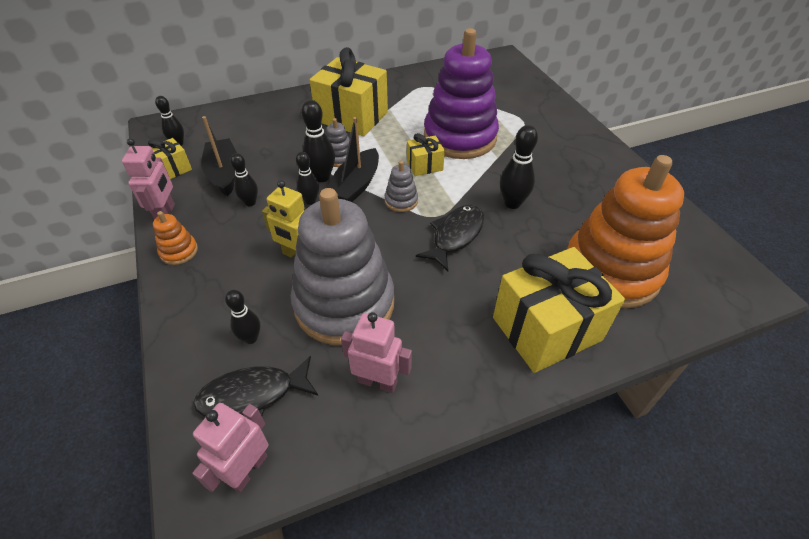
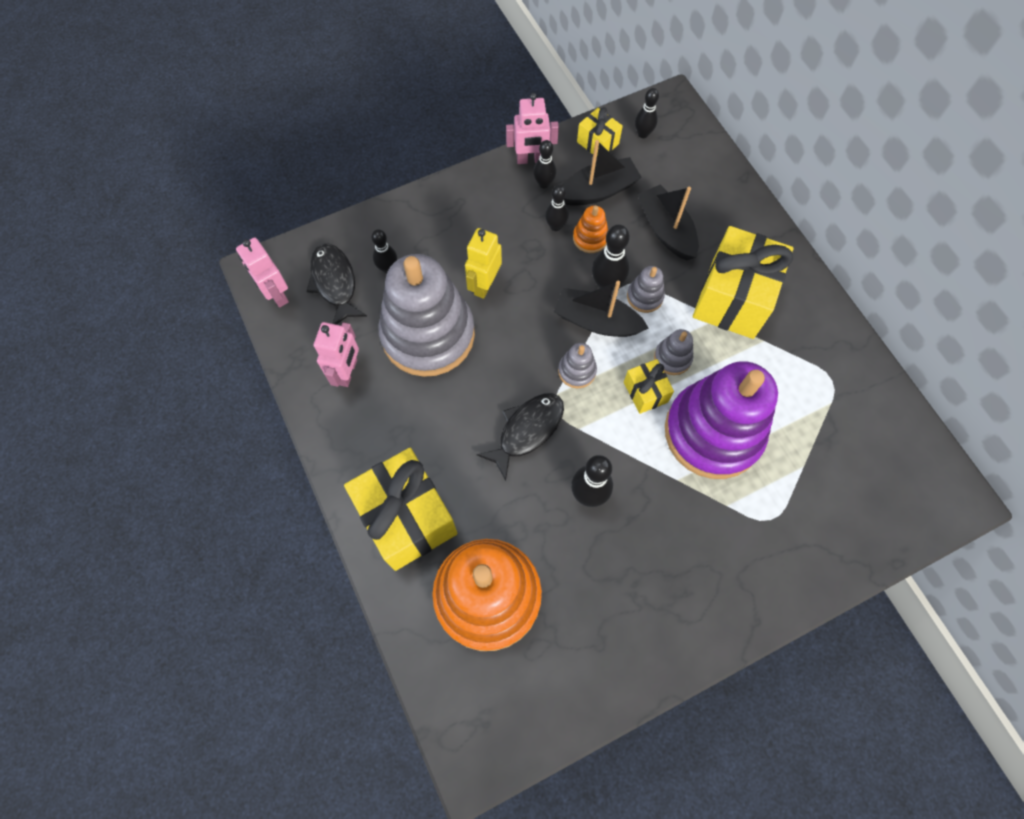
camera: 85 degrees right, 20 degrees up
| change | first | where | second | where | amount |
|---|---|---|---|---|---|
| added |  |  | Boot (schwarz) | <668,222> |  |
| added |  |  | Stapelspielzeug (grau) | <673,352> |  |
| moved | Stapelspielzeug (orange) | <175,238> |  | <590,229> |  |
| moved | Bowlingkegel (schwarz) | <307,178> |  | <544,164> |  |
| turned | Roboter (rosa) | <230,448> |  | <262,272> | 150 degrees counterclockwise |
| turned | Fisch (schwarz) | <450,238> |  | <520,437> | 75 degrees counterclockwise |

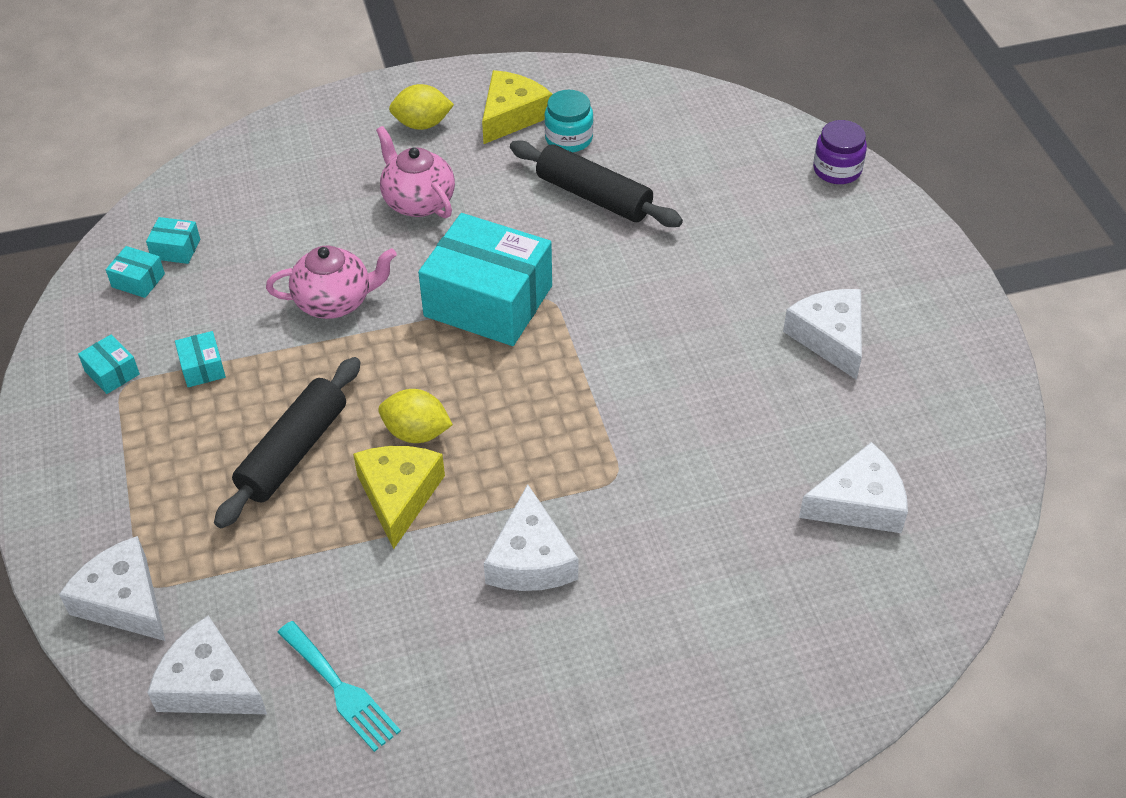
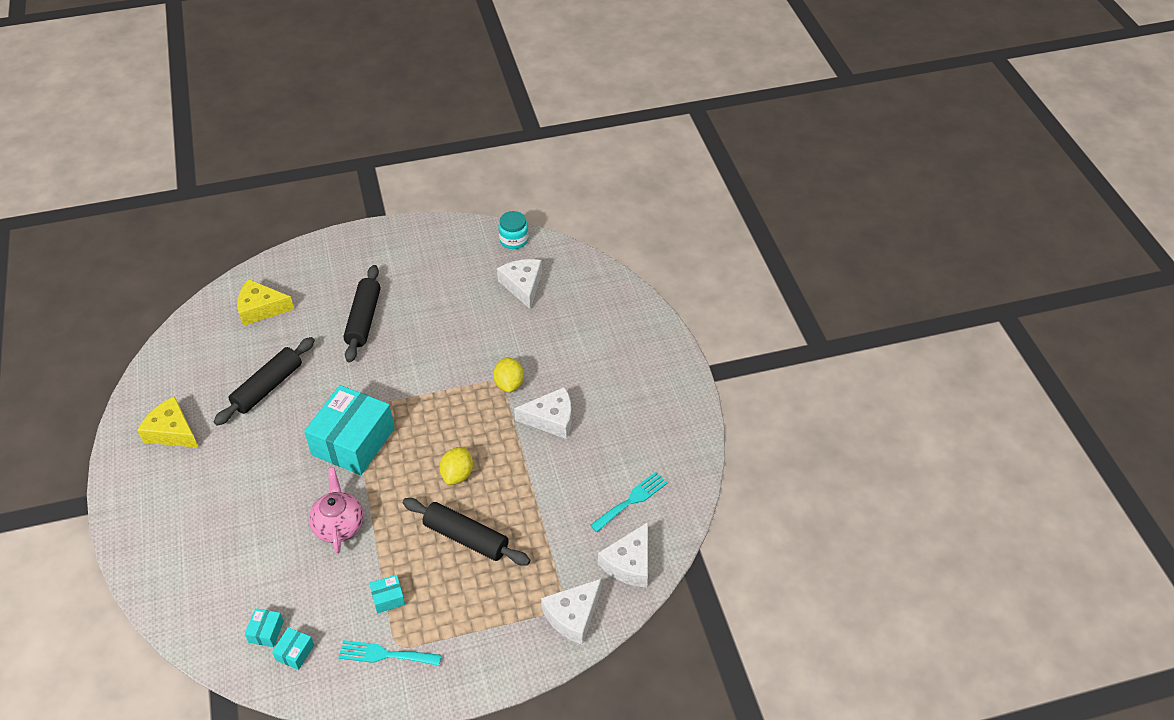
camera: 90 degrees left, 0 degrees up
| change | first | where | second | where | amount |
|---|---|---|---|---|---|
| removed | Teekanne (rosa) | <415,172> |  |  |  |
| removed | Käse (weiß) | <822,334> |  |  |  |
| removed | Einmachglas (lila) | <840,152> |  |  |  |
| added |  |  | Nudelholz (schwarz) | <361,314> |  |
| moved | Käse (gelb) | <399,497> |  | <265,302> |  |
| moved | Zitrone (gelb) | <421,107> |  | <508,375> |  |
| moved | Einmachglas (türkis) | <568,121> |  | <513,230> |  |
| replaced | Schachtel (türkis) | <109,364> | Gabel (türkis) | <390,653> |  |

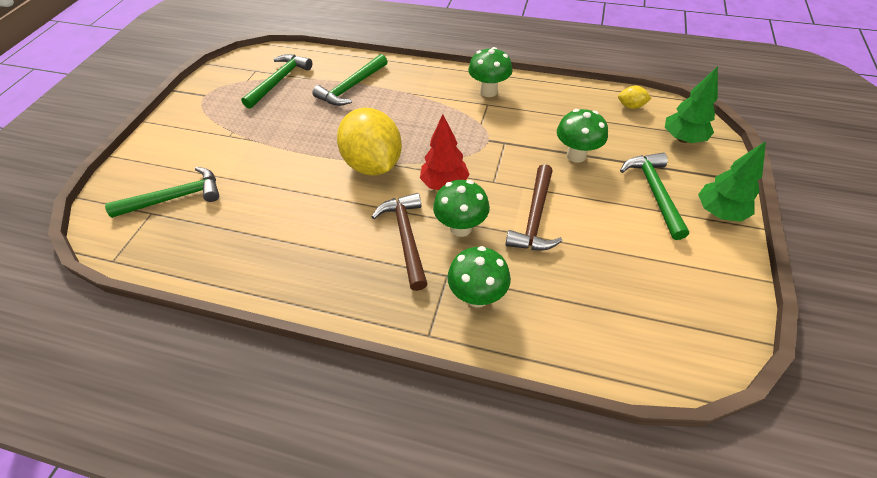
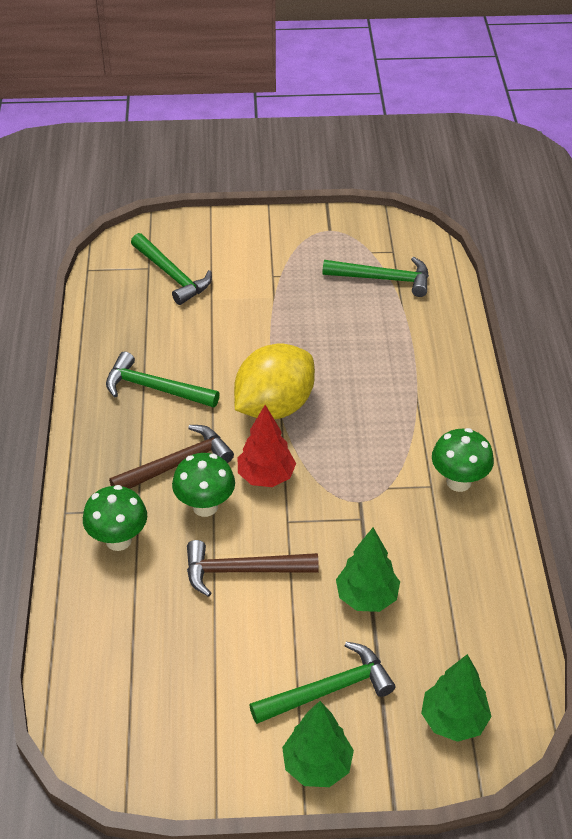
camera: 70 degrees right, 5 degrees down
| change | first | where | second | where | amount |
|---|---|---|---|---|---|
| removed | Zitrone (gelb) | <635,97> |  |  |  |
| moved | Hammer (grün) | <350,80> |  | <163,380> |  |
| replaced | Pilz (grün) | <582,136> | Baum (grün) | <368,570> |  |

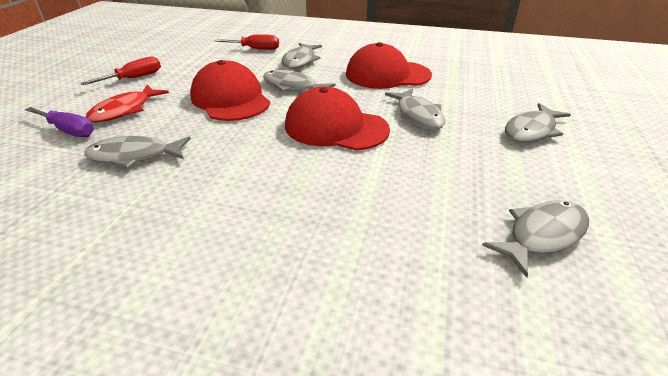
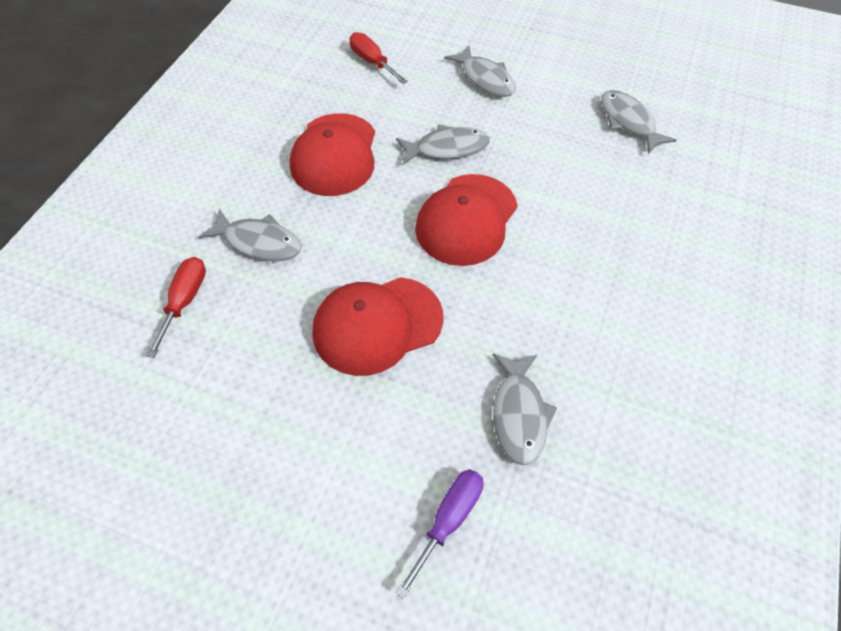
camera: 85 degrees left, 20 degrees up
| change | first | where | second | where | amount |
|---|---|---|---|---|---|
| removed | Fisch (rot) | <127,103> |  |  |  |
| removed | Fisch (grau) | <299,81> |  |  |  |
| moved | Schraubenzieher (rot) | <121,70> |  | <379,58> |  |

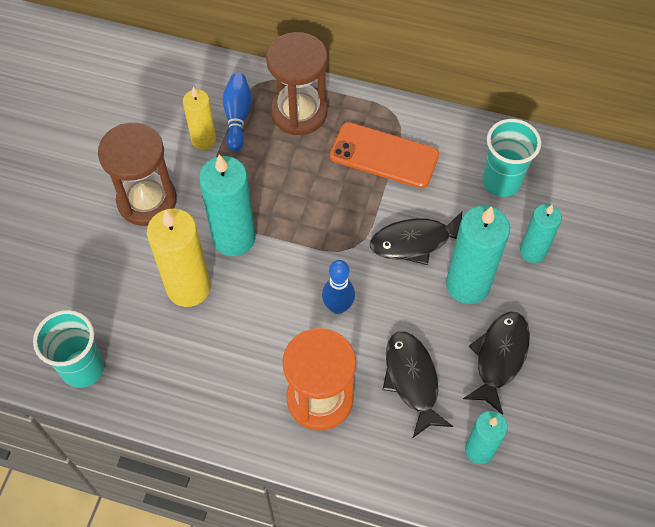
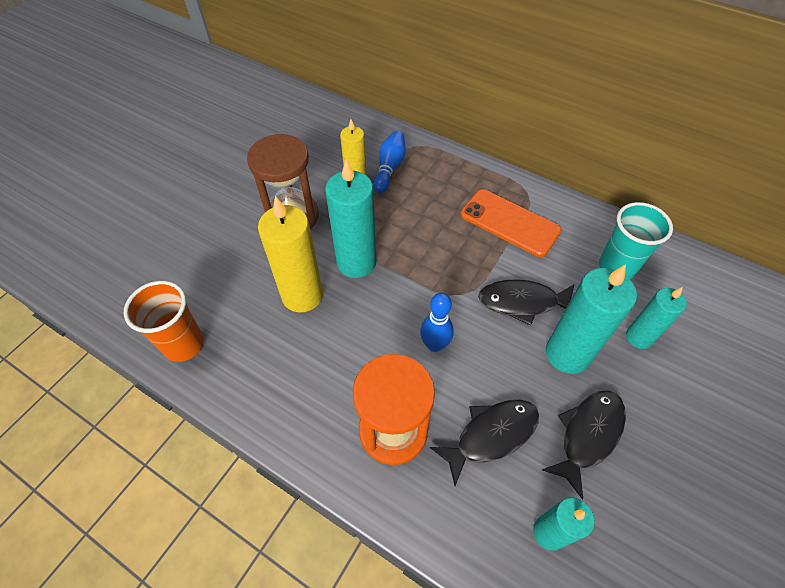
camera: 15 degrees right, 5 degrees down
| change | first | where | second | where | amount |
|---|---|---|---|---|---|
| removed | Sanduhr (braun) | <297,83> |  |  |  |
| recoloured | Becher (türkis) | <68,349> | Becher (orange) | <164,321> |  |
| turned | Fisch (schwarz) | <418,384> |  | <484,443> | 60 degrees clockwise |

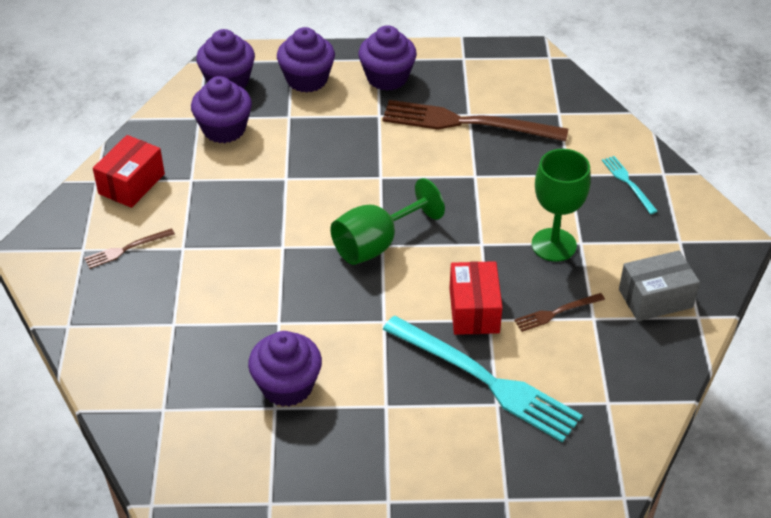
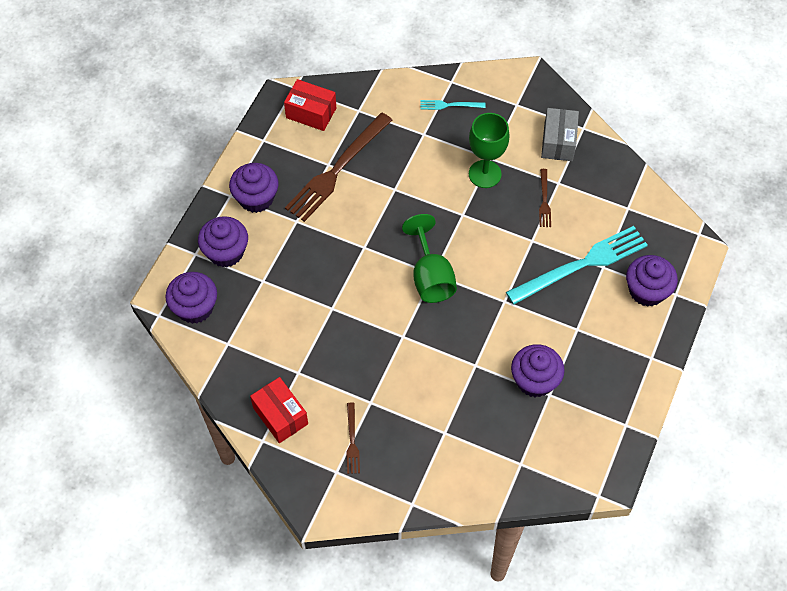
camera: 65 degrees left, 15 degrees up
| change | first | where | second | where | amount |
|---|---|---|---|---|---|
| moved | Muffin (lila) | <221,109> |  | <652,281> |  |
| moved | Schachtel (rot) | <476,298> |  | <310,105> |  |

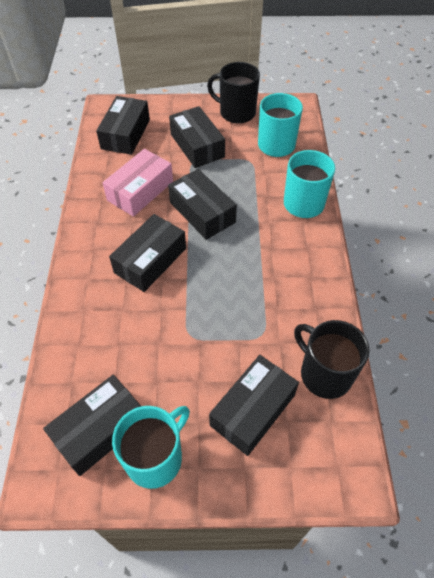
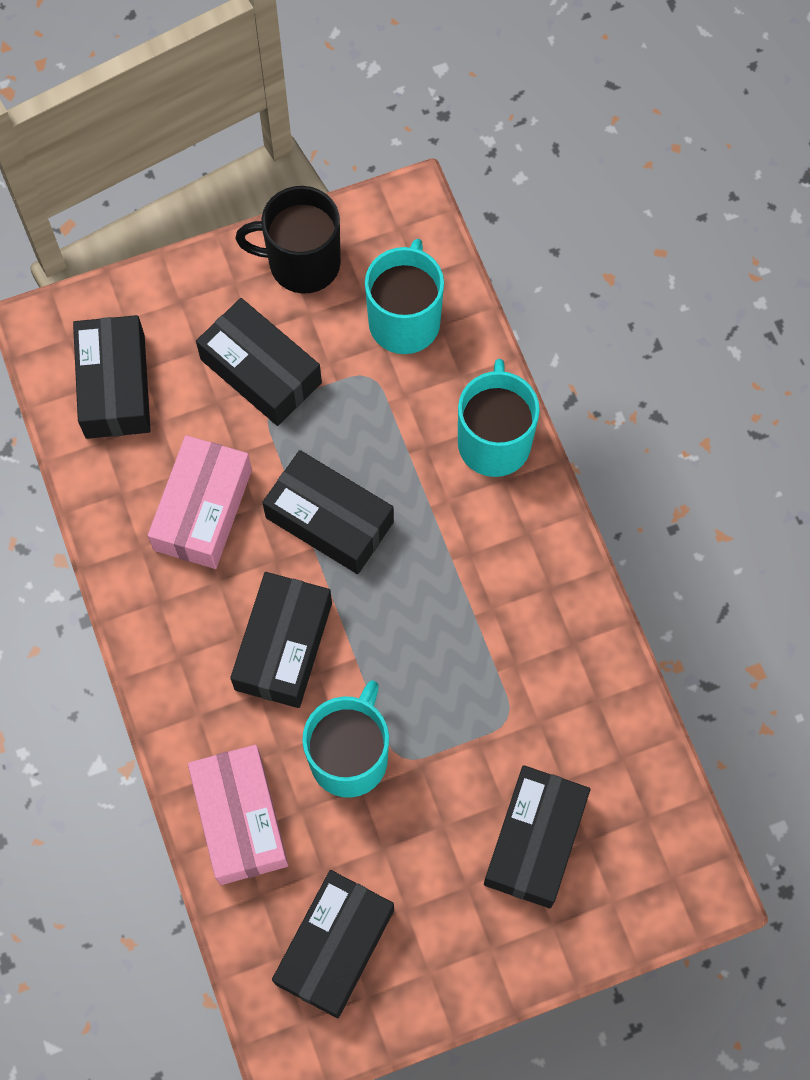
camera: 20 degrees left, 15 degrees up
| change | first | where | second | where | amount |
|---|---|---|---|---|---|
| removed | Tasse (schwarz) | <332,359> |  |  |  |
| added |  |  | Schachtel (rosa) | <238,815> |  |
| moved | Tasse (türkis) | <151,447> |  | <345,739> |  |

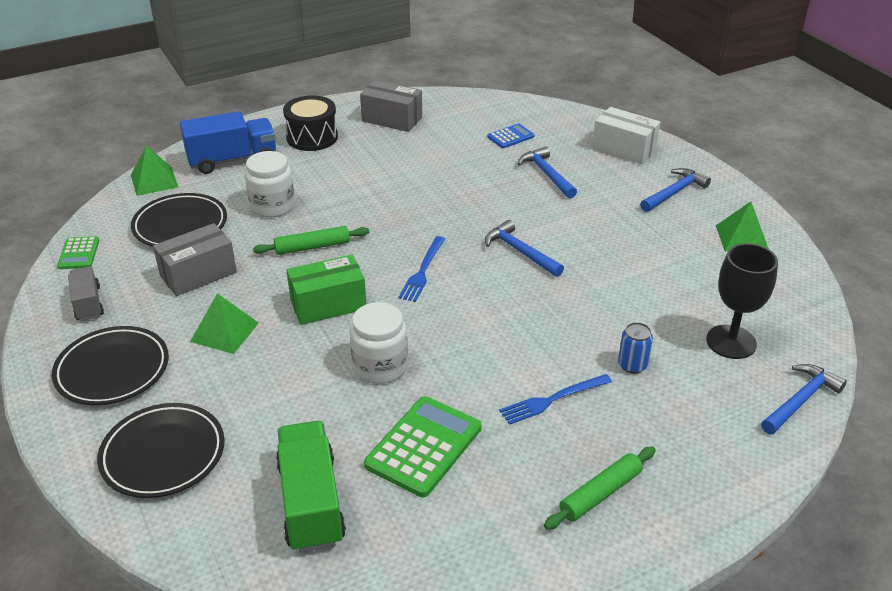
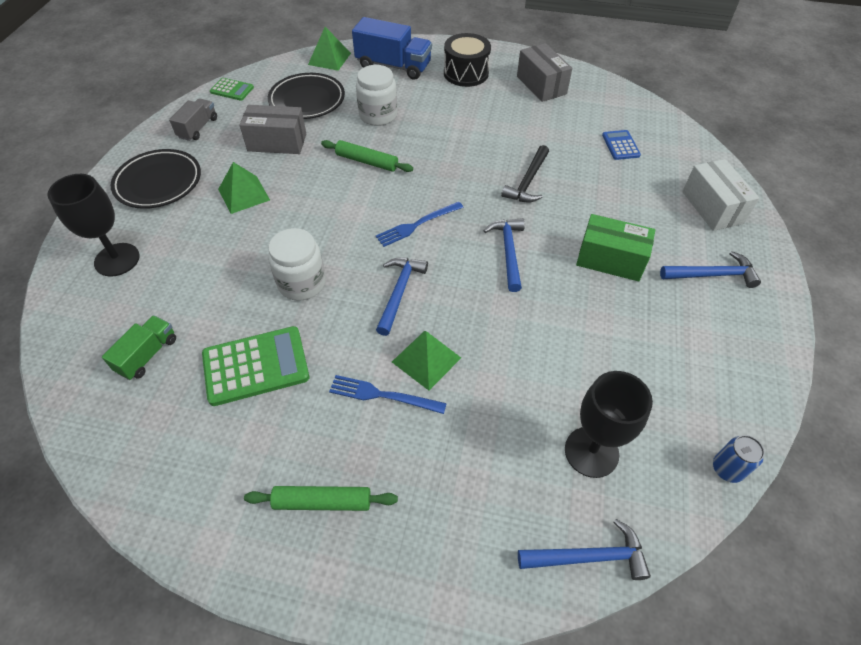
camera: 40 degrees right, 15 degrees up
| change | first | where | second | where | amount |
|---|---|---|---|---|---|
| added |  |  | Hammer (schwarz) | <525,174> |  |
| moved | Schachtel (grün) | <326,290> |  | <615,247> |  |
| moved | Hammer (blau) | <547,173> |  | <402,296> |  |
| moved | Dose (blau) | <635,348> |  | <739,459> |  |
| moved | Pyramide (grün) | <742,227> |  | <426,360> |  |
| replaced | Teller (schwarz) | <161,450> | Kelch (schwarz) | <93,225> |  |
| turned | Taschenrechner (grün) | <78,252> |  | <232,89> | 105 degrees counterclockwise |
| turned | Taschenrechner (blau) | <510,136> |  | <621,145> | 105 degrees counterclockwise |
| resized | Lastwagen (grün) | <311,487> |  | <139,347> | x0.59 |

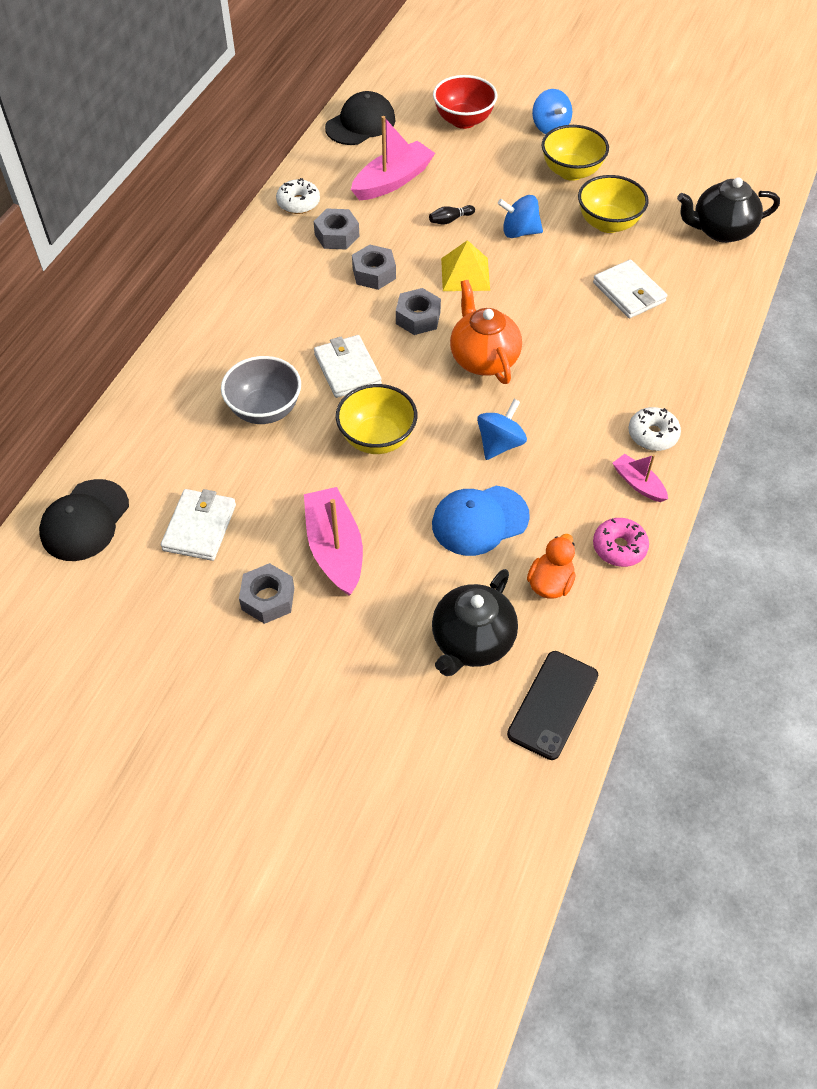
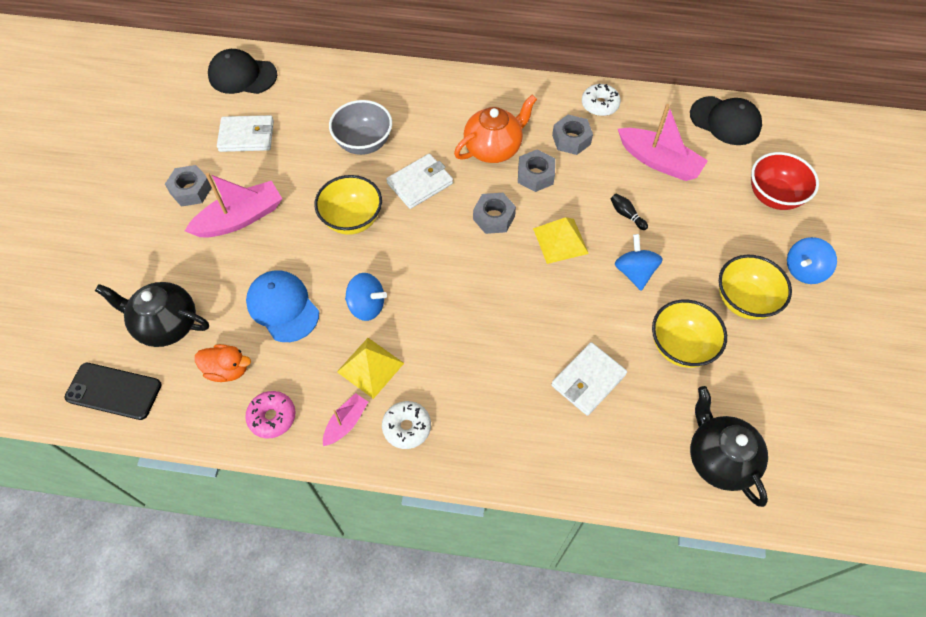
camera: 75 degrees right, 5 degrees up
| change | first | where | second | where | amount |
|---|---|---|---|---|---|
| added |  |  | Pyramide (gelb) | <370,368> |  |
| moved | Teekanne (orange) | <486,332> |  | <495,129> |  |

